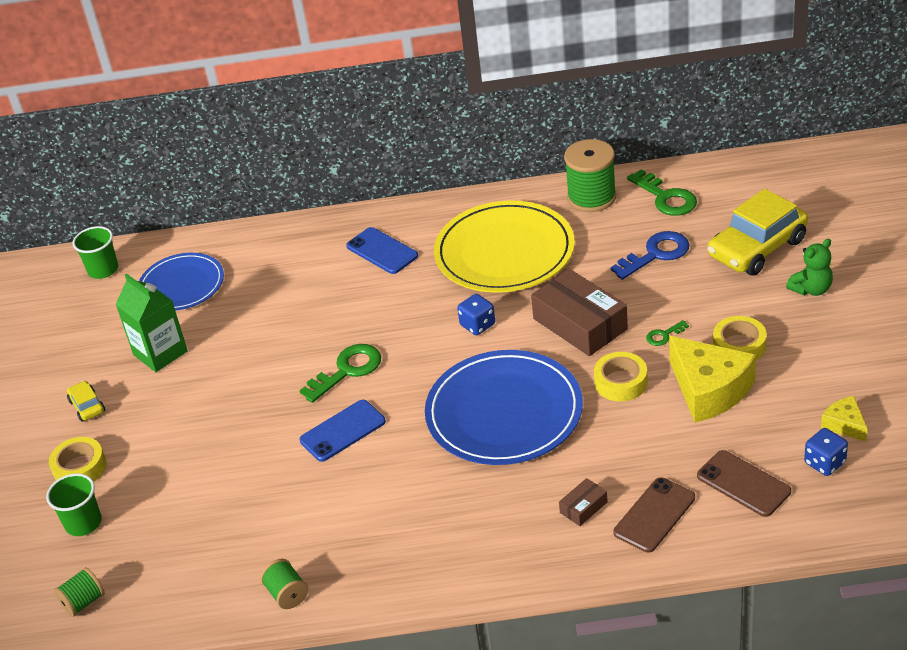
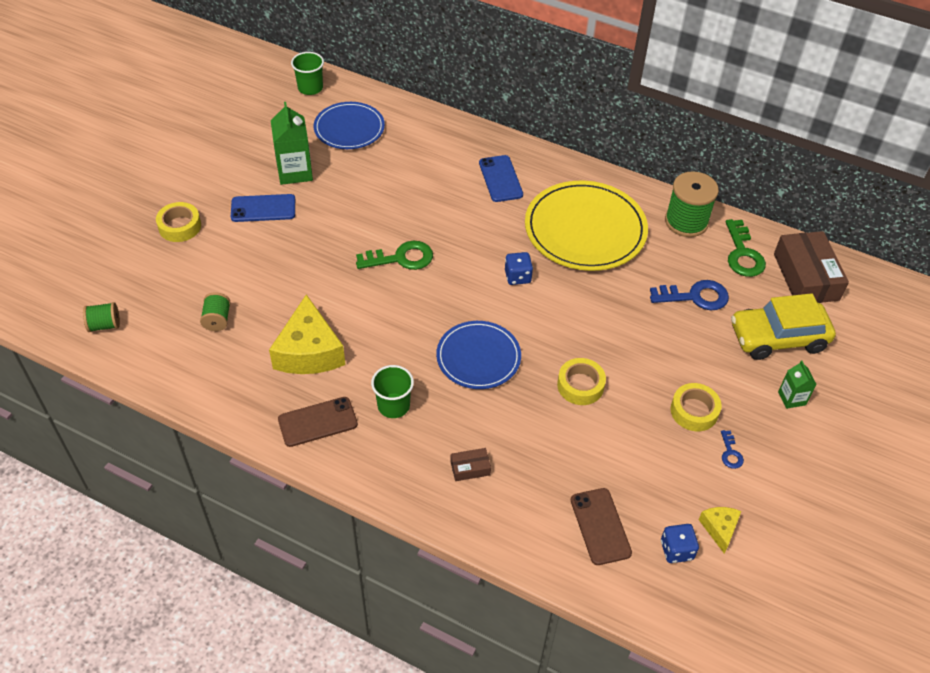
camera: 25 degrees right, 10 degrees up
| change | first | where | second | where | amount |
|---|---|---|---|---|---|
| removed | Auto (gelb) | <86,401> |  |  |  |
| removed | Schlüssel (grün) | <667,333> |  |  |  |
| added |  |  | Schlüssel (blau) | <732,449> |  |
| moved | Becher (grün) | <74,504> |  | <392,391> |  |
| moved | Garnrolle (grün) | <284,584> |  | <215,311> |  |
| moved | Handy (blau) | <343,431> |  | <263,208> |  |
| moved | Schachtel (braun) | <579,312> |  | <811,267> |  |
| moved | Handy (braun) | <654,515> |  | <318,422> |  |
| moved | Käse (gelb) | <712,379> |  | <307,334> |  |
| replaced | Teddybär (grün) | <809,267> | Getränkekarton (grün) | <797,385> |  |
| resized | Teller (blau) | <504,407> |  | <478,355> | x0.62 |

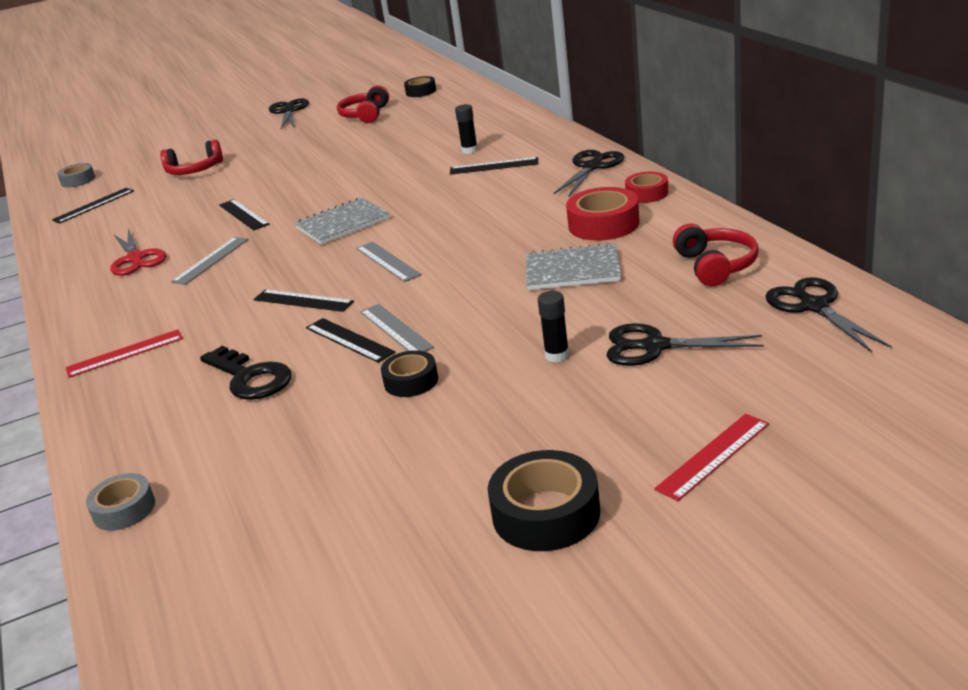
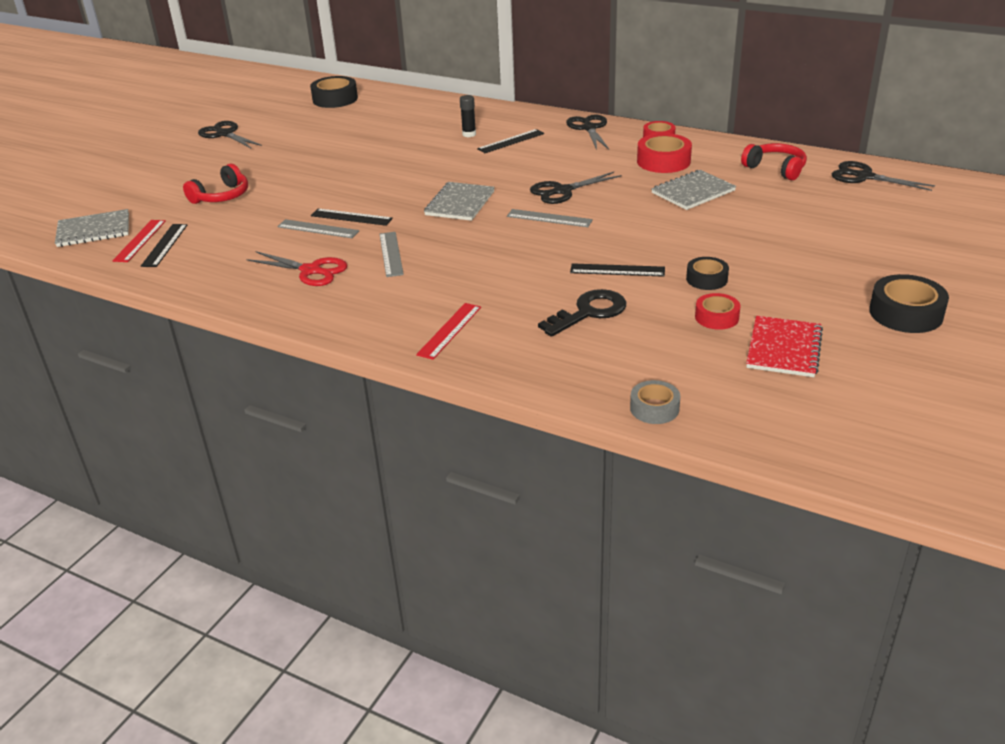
camera: 40 degrees left, 5 degrees up
| change | first | where | second | where | amount |
|---|---|---|---|---|---|
| removed | Lineal (schwarz) | <303,301> |  |  |  |
| removed | Kopfhörer (rot) | <363,104> |  |  |  |
| removed | Klebestift (schwarz) | <553,326> |  |  |  |
| added |  |  | Klebeband (rot) | <718,311> |  |
| added |  |  | Notizbuch (rot) | <784,346> |  |
| moved | Lineal (grau) | <397,328> |  | <318,228> |  |
| moved | Schere (schwarz) | <685,344> |  | <576,188> |  |
| moved | Lineal (rot) | <711,457> |  | <139,241> |  |
| replaced | Klebeband (grau) | <76,175> | Notizbuch (grau) | <92,228> |  |
| turned | Schlüssel (schwarz) | <245,373> |  | <582,313> | 45 degrees counterclockwise |
| resized | Klebeband (schwarz) | <420,86> |  | <334,92> | x1.60 |

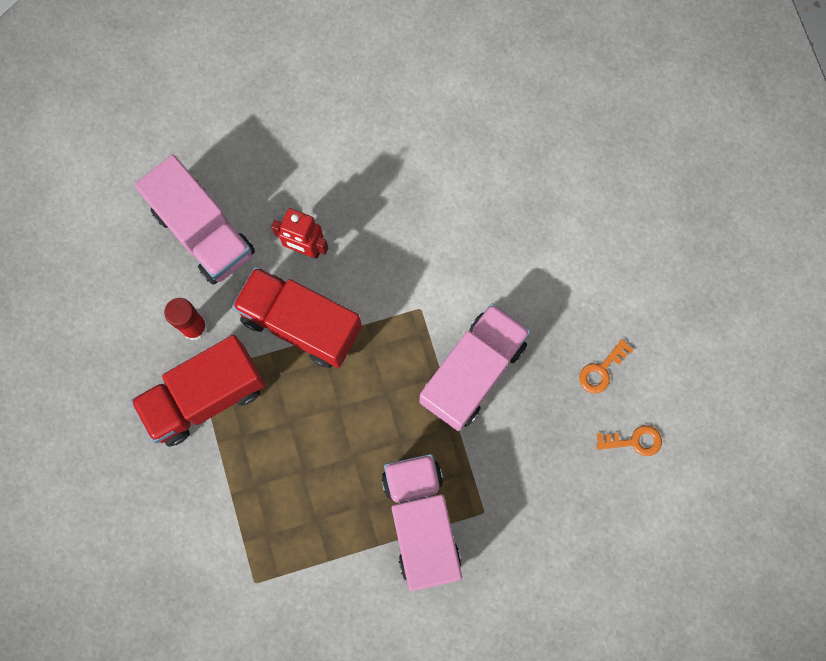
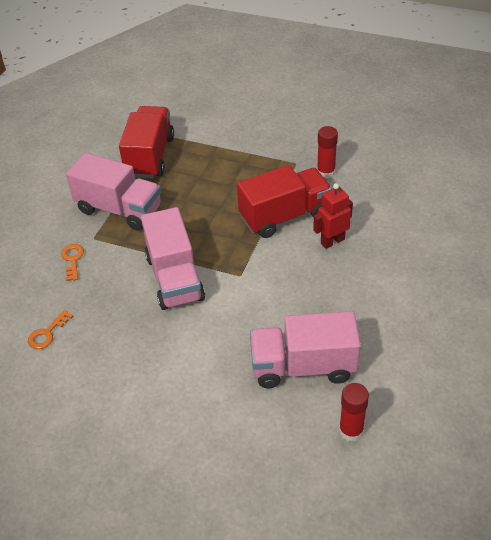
camera: 130 degrees right, 30 degrees down
| change | first | where | second | where | amount |
|---|---|---|---|---|---|
| added |  |  | Klebestift (rot) | <354,412> |  |
| moved | Lastwagen (rot) | <198,391> |  | <146,142> |  |
| moved | Lastwagen (rosa) | <195,220> |  | <305,349> |  |
| moved | Schlüssel (orange) | <606,366> |  | <72,262> |  |

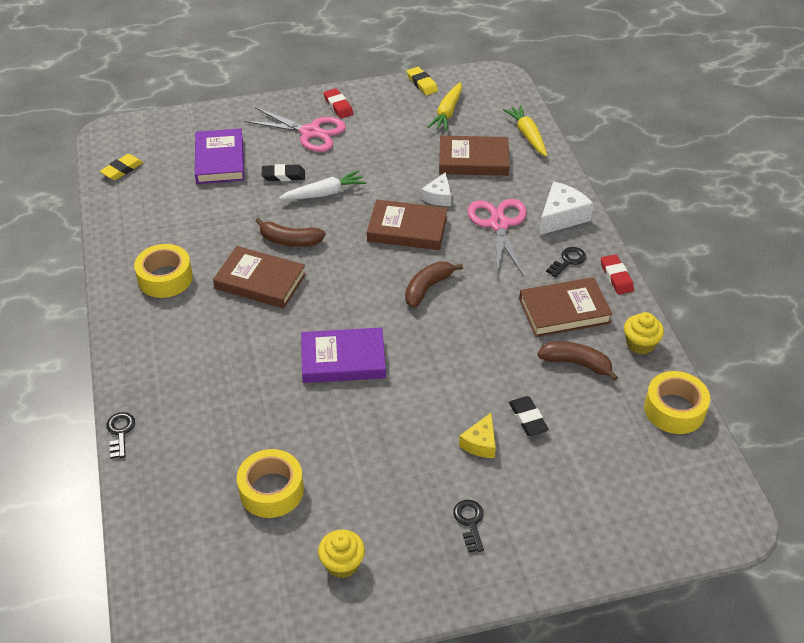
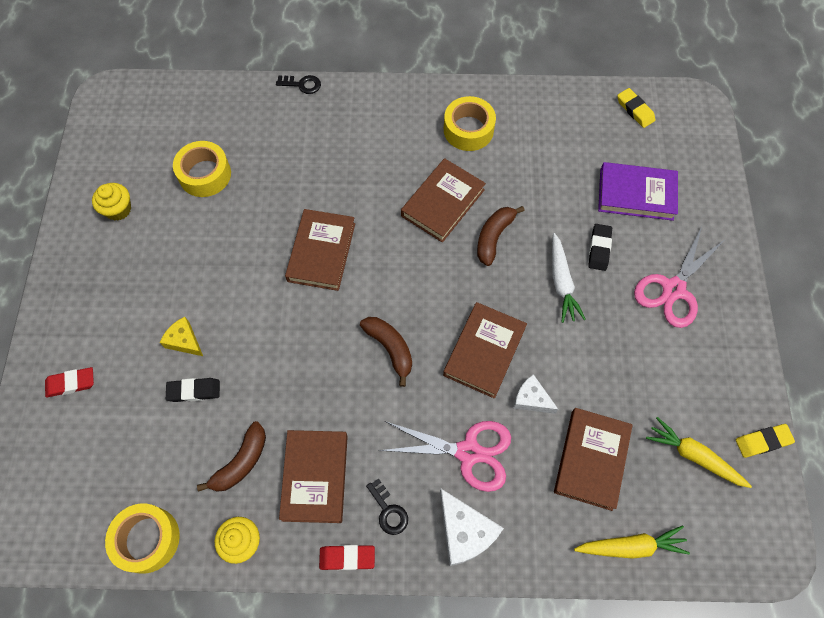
camera: 105 degrees right, 20 degrees up
| change | first | where | second | where | amount |
|---|---|---|---|---|---|
| removed | Schlüssel (schwarz) | <468,526> |  |  |  |
| moved | Radiergummi (rot) | <338,103> |  | <69,382> |  |
| recoloured | Buch (lila) | <343,355> | Buch (braun) | <320,250> |  |

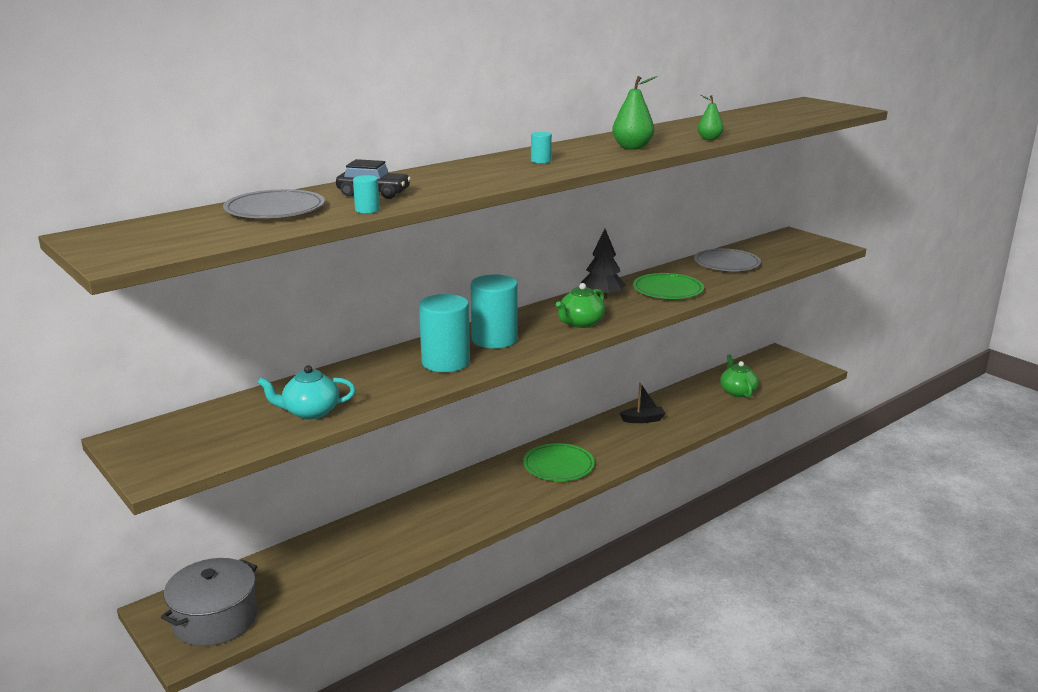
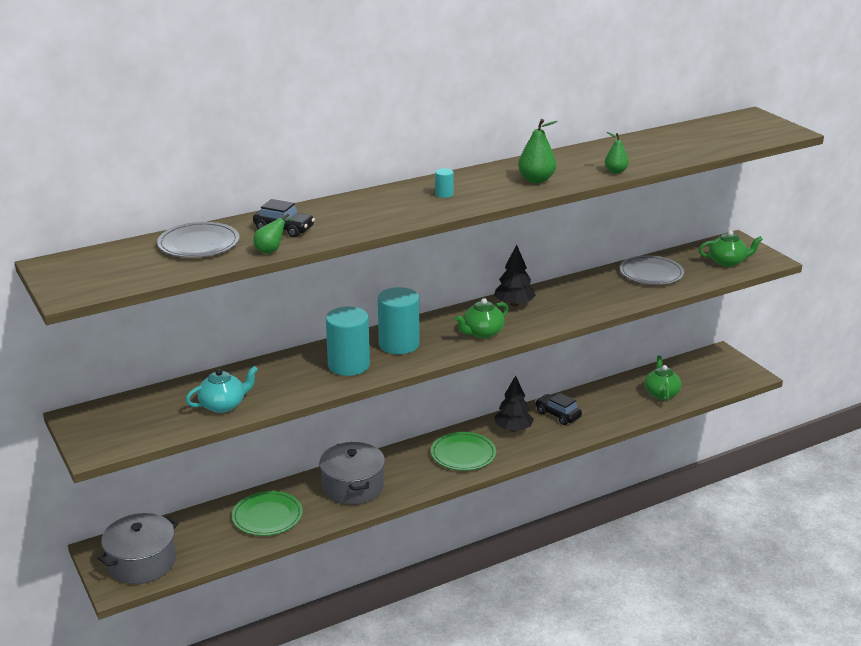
camera: 10 degrees right, 5 degrees up
| change | first | where | second | where | amount |
|---|---|---|---|---|---|
| added |  |  | Kochtopf (grau) | <352,473> |  |
| added |  |  | Baum (schwarz) | <514,403> |  |
| added |  |  | Teekanne (grün) | <731,249> |  |
| moved | Teller (grün) | <668,286> |  | <267,513> |  |
| replaced | Vollzylinder (türkis) | <366,194> | Birne (grün) | <273,234> |  |
| replaced | Boot (schwarz) | <642,402> | Auto (schwarz) | <558,409> |  |
| turned | Teekanne (türkis) | <307,392> |  | <221,389> | 150 degrees clockwise |

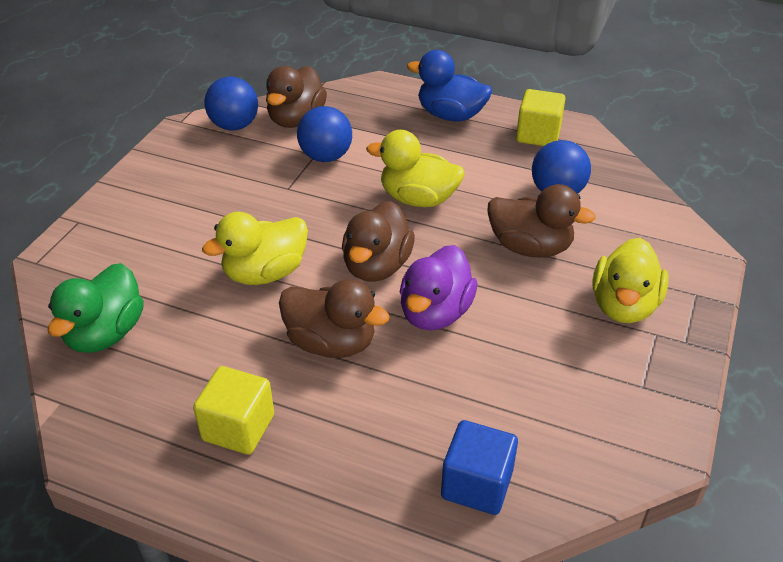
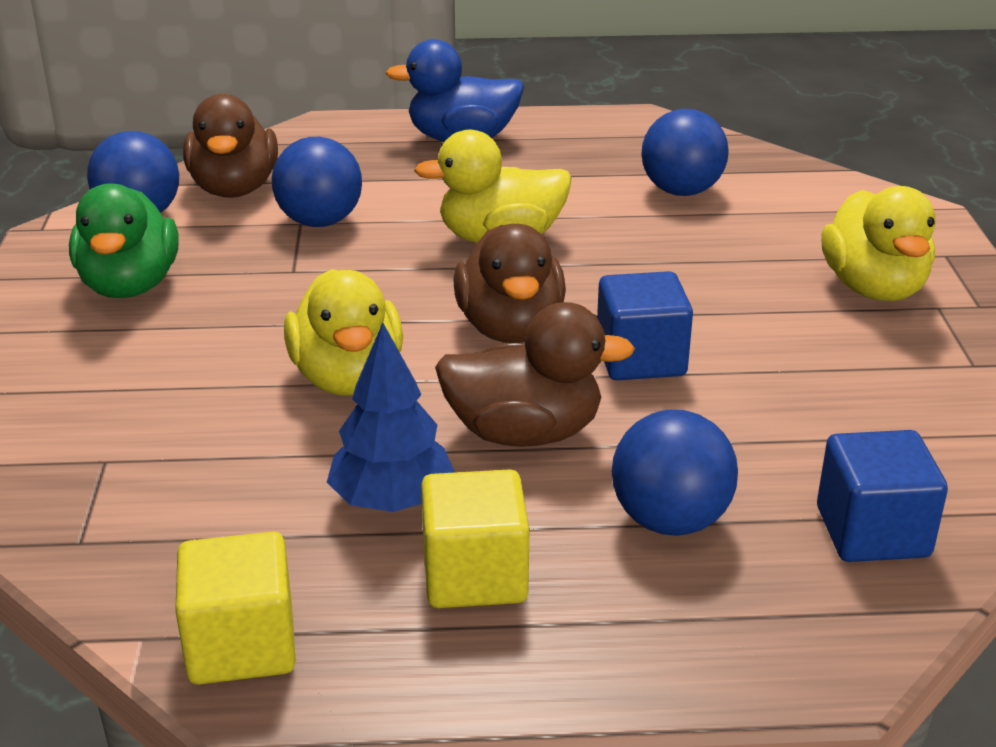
camera: 25 degrees left, 10 degrees down
| change | first | where | second | where | amount |
|---|---|---|---|---|---|
| removed | Ente (braun) | <541,220> |  |  |  |
| added |  |  | Baum (blau) | <391,417> |  |
| added |  |  | Ball (blau) | <675,473> |  |
| moved | Ente (grün) | <96,308> |  | <123,241> |  |
| moved | Kubus (gelb) | <541,117> |  | <235,608> |  |
| replaced | Ente (lila) | <439,288> | Kubus (blau) | <645,325> |  |
| turned | Ente (gelb) | <255,248> |  | <343,332> | 45 degrees counterclockwise |

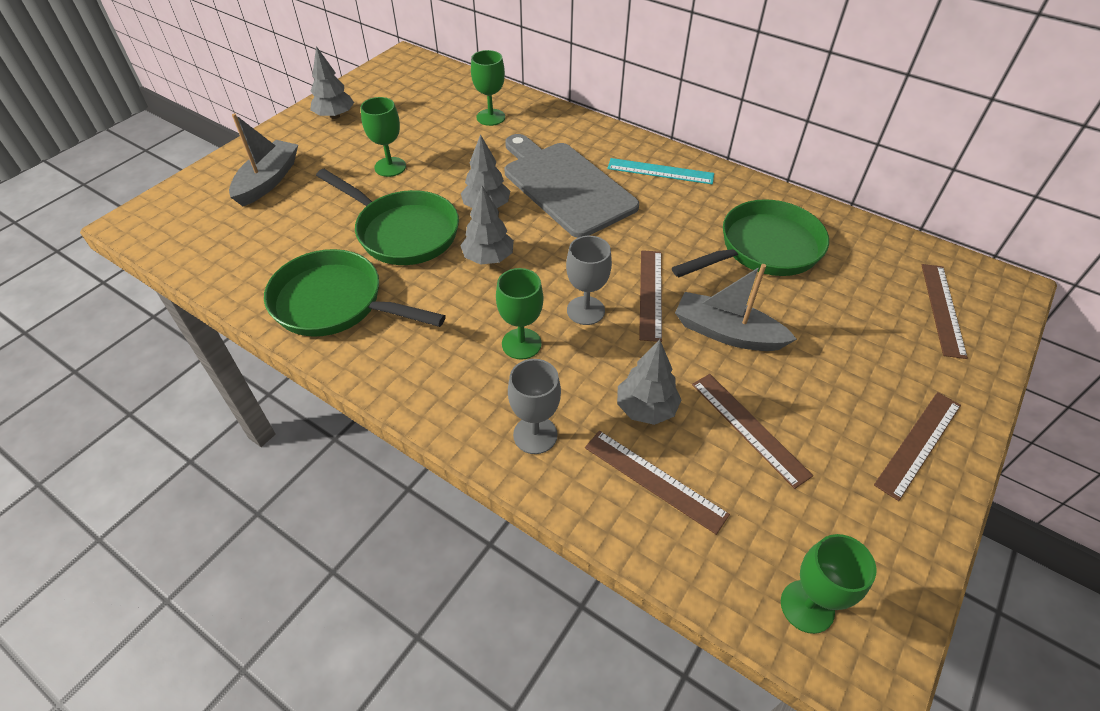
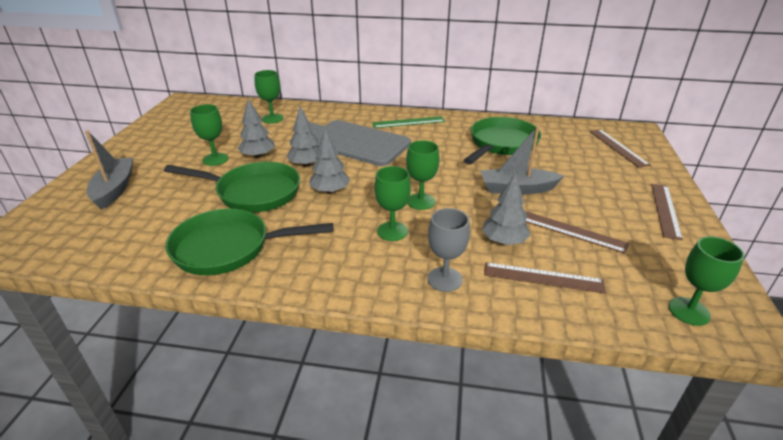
camera: 25 degrees left, 15 degrees down
| change | first | where | second | where | amount |
|---|---|---|---|---|---|
| removed | Lineal (braun) | <650,296> |  |  |  |
| moved | Baum (grau) | <332,82> |  | <256,129> |  |
| recoloured | Kelch (grau) | <589,280> | Kelch (grün) | <423,175> |  |
| recoloured | Lineal (türkis) | <660,171> | Lineal (grün) | <408,122> |  |

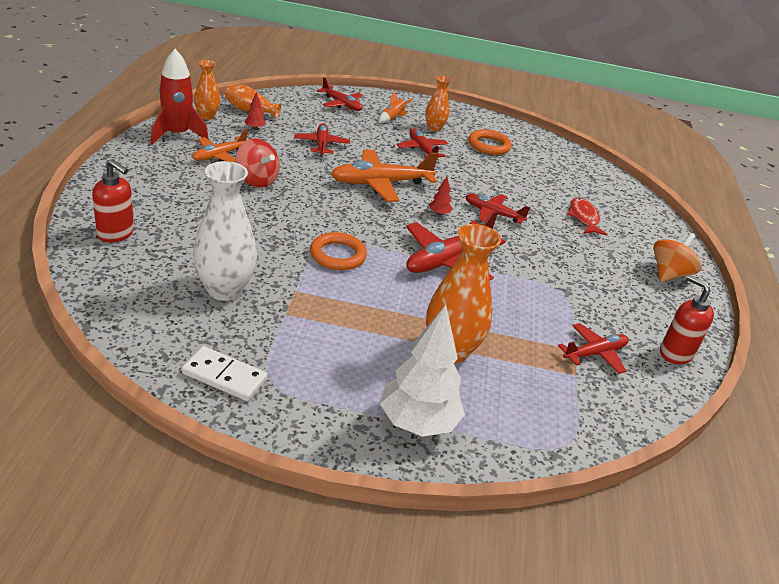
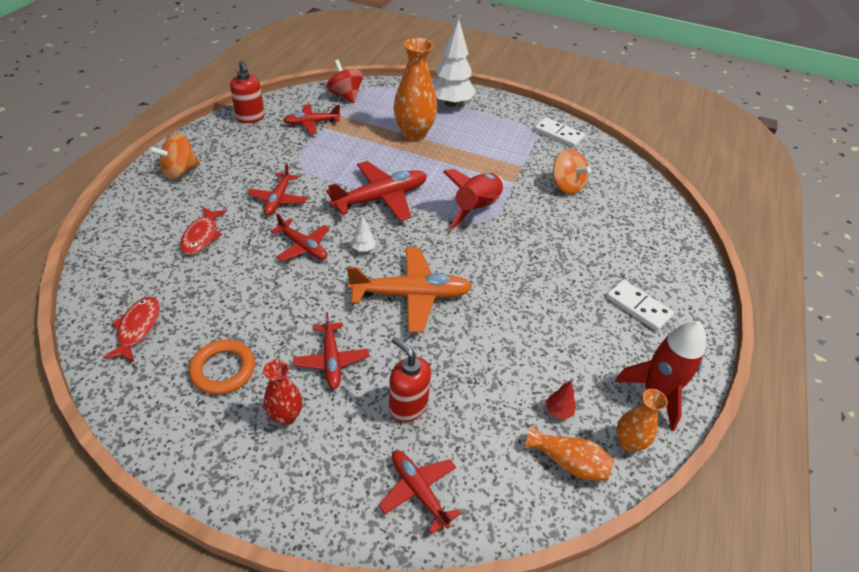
camera: 165 degrees left, 10 degrees up
| change | first | where | second | where | amount |
|---|---|---|---|---|---|
| removed | Flugzeug (orange) | <220,146> |  |  |  |
| removed | Rakete (orange) | <395,107> |  |  |  |
| added |  |  | Fisch (rot) | <131,329> |  |
| added |  |  | Dominostein (weiß) | <640,305> |  |
| moved | Seifenspender (rot) | <113,201> |  | <410,379> |  |
| moved | Kreisel (rot) | <257,163> |  | <344,81> |  |
| moved | Flugzeug (rot) | <322,139> |  | <277,189> |  |
| replaced | Vase (weiß) | <225,231> | Kreisel (orange) | <571,172> |  |
| replaced | Ring (orange) | <338,251> | Rakete (rot) | <473,199> |  |
| recoloured | Vase (orange) | <438,104> | Vase (rot) | <282,392> |  |
| recoloured | Baum (rot) | <440,196> | Baum (weiß) | <363,233> |  |

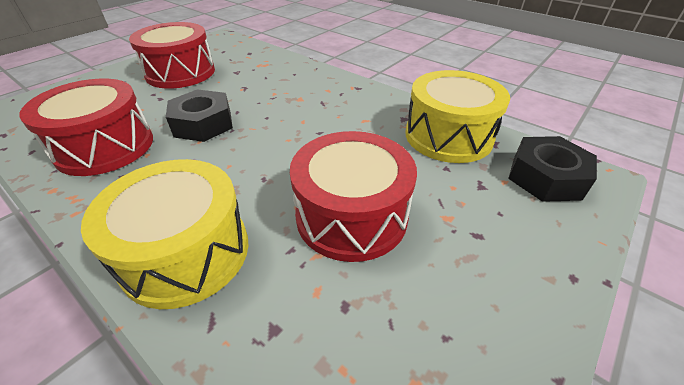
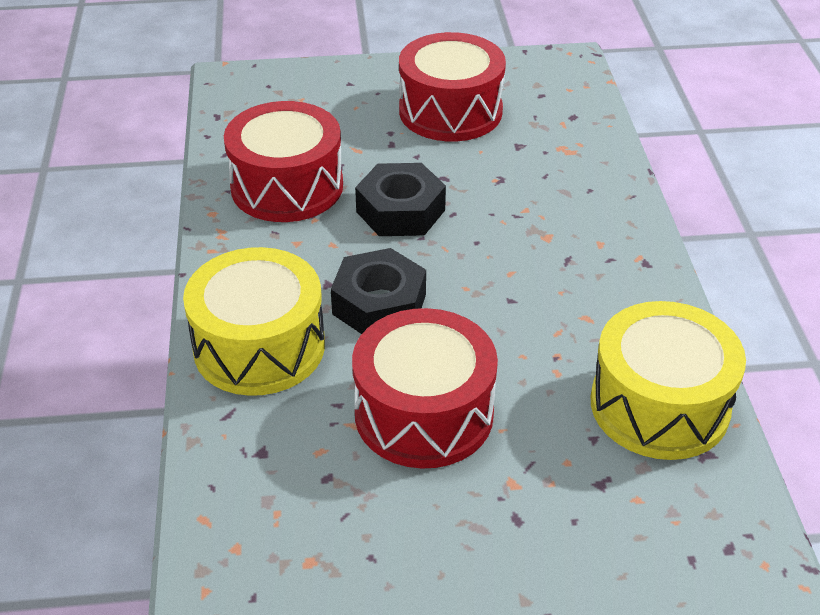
camera: 45 degrees right, 0 degrees up
| change | first | where | second | where | amount |
|---|---|---|---|---|---|
| moved | Sechskantmutter (schwarz) | <552,169> |  | <378,291> |  |

